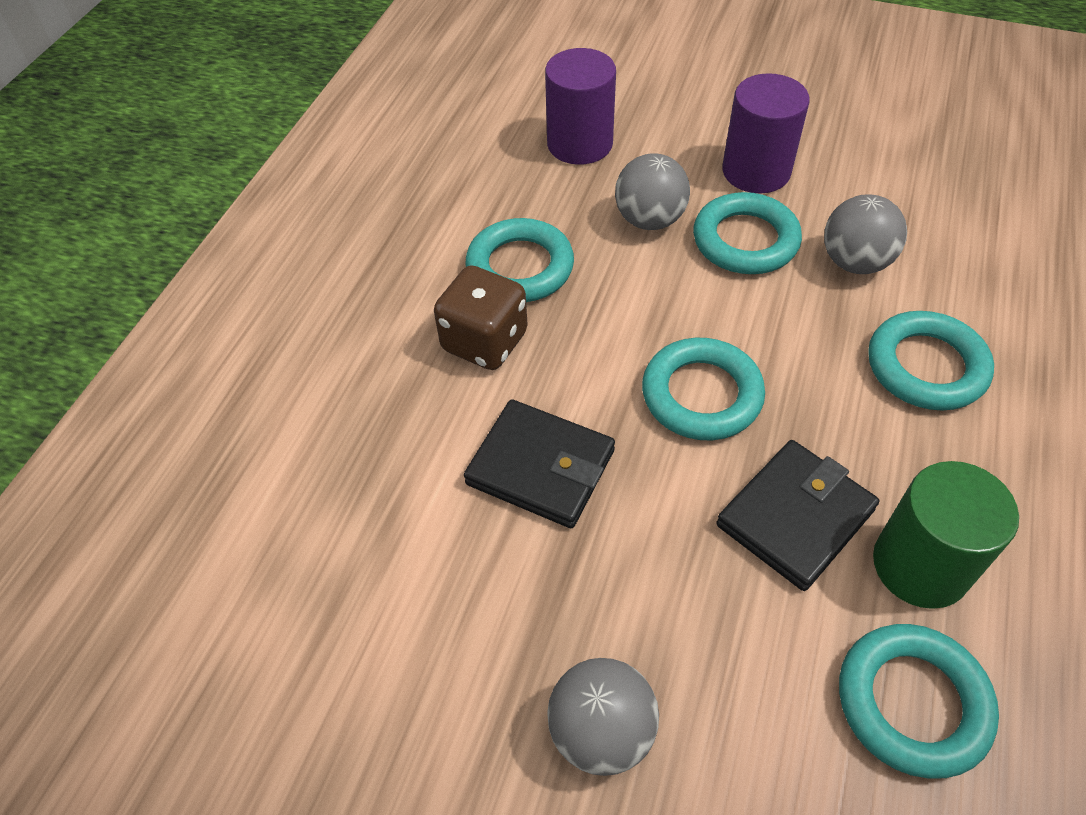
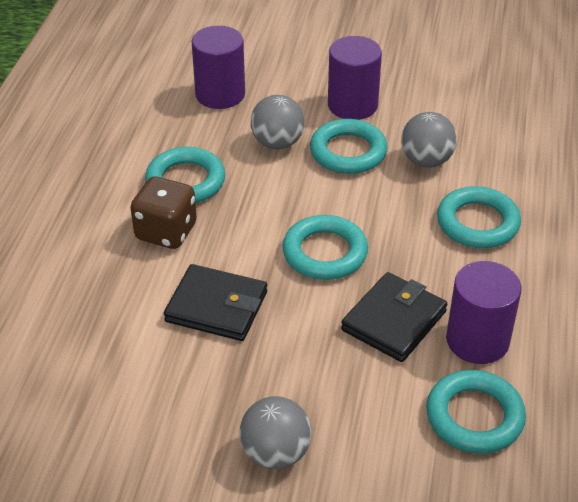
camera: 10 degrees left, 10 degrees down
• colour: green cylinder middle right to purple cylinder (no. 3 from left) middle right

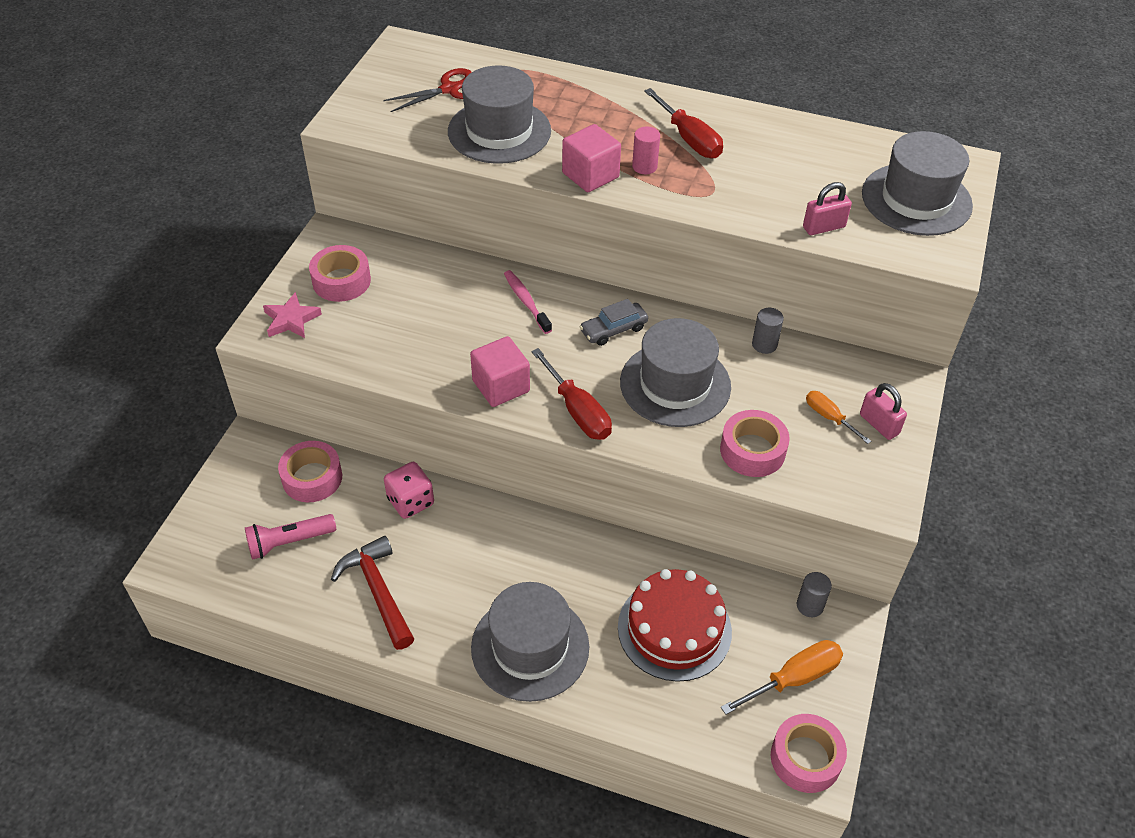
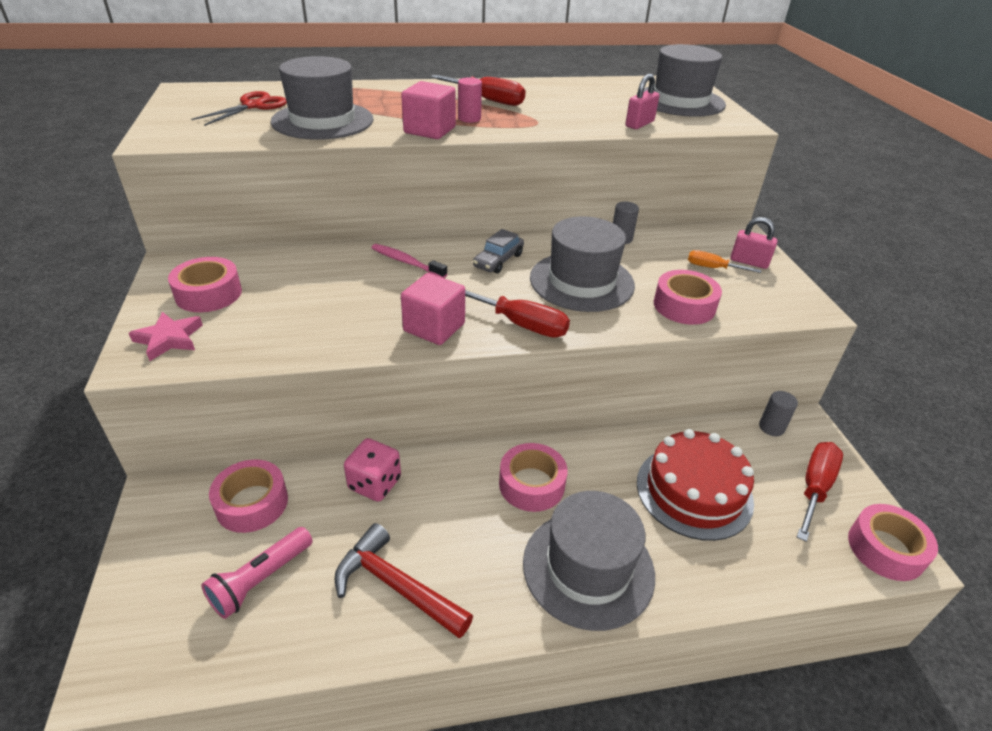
camera: 30 degrees left, 10 degrees down
• appeared: pink tape (no. 3 from left) centre
• colour: orange screwdriver (no. 1 from left) bottom right to red screwdriver (no. 3 from left) bottom right

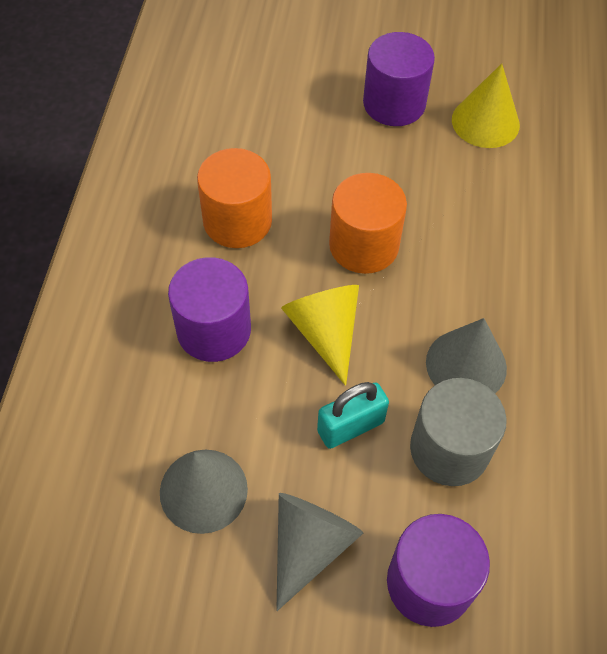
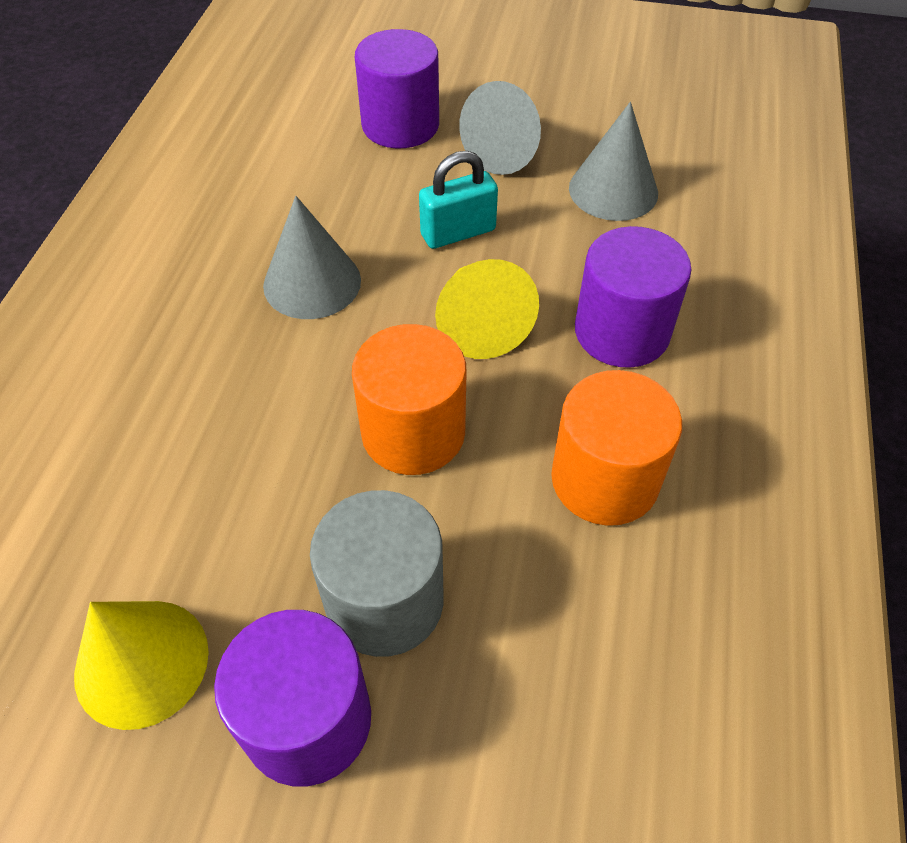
camera: 175 degrees left, 5 degrees down
• relocated: grey cylinder middle right to bottom centre

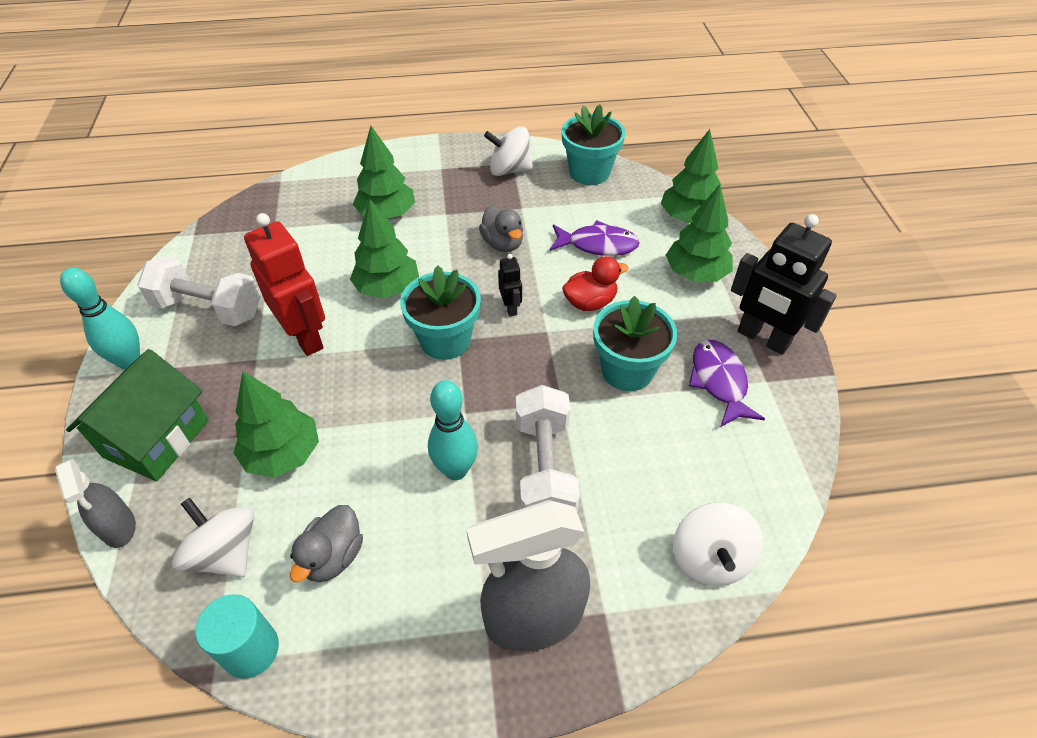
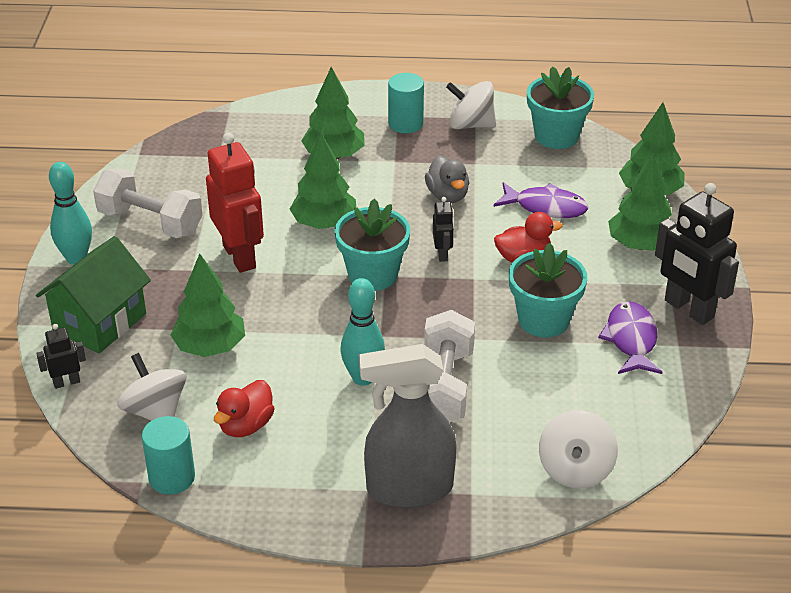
camera: 10 degrees right, 10 degrees down
• appeared: turquoise cylinder (no. 2 from left) top centre
• exchanged: grey spray bottle (no. 1 from left) bottom left to black robot (no. 1 from left) middle left
• colour: grey duck (no. 1 from left) bottom left to red duck (no. 1 from left) bottom left

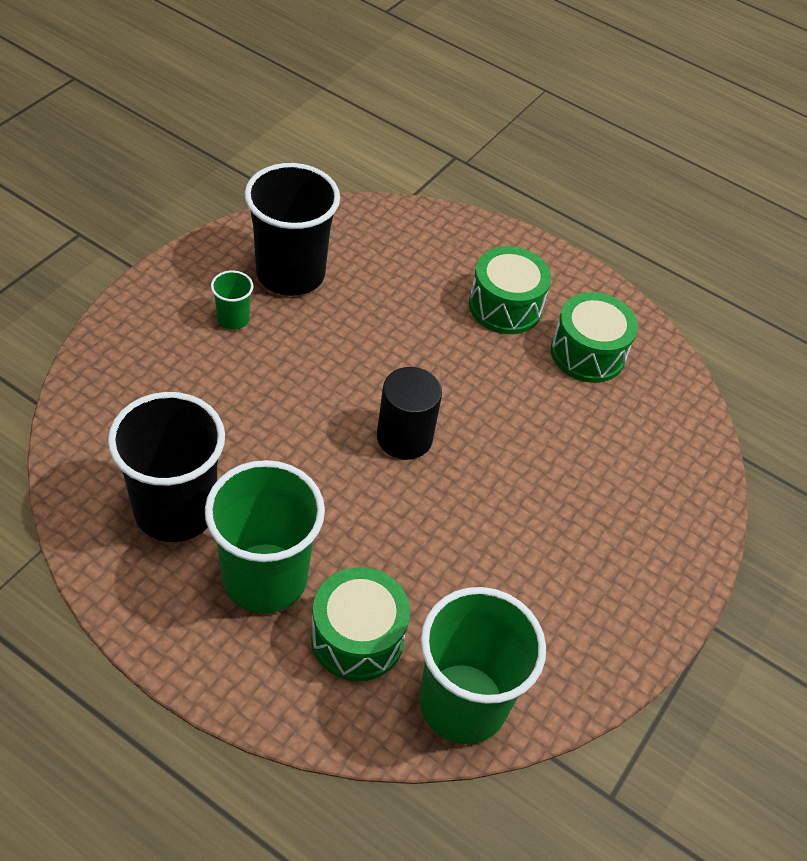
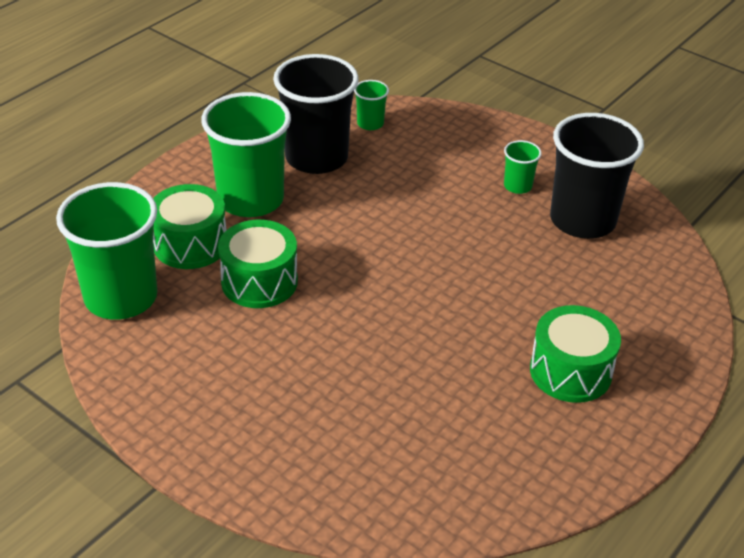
camera: 100 degrees right, 10 degrees down
• missing: black cylinder centre
• appeared: green cup (no. 3 from left) top centre
• relocated: green drum (no. 3 from left in the first image) middle right to green drum (no. 2 from left) centre

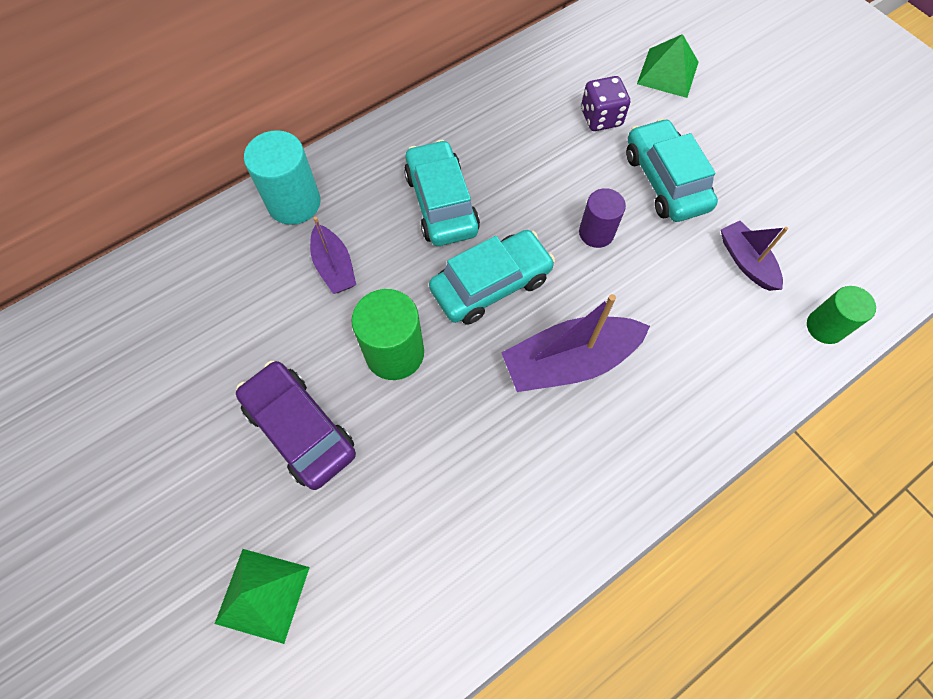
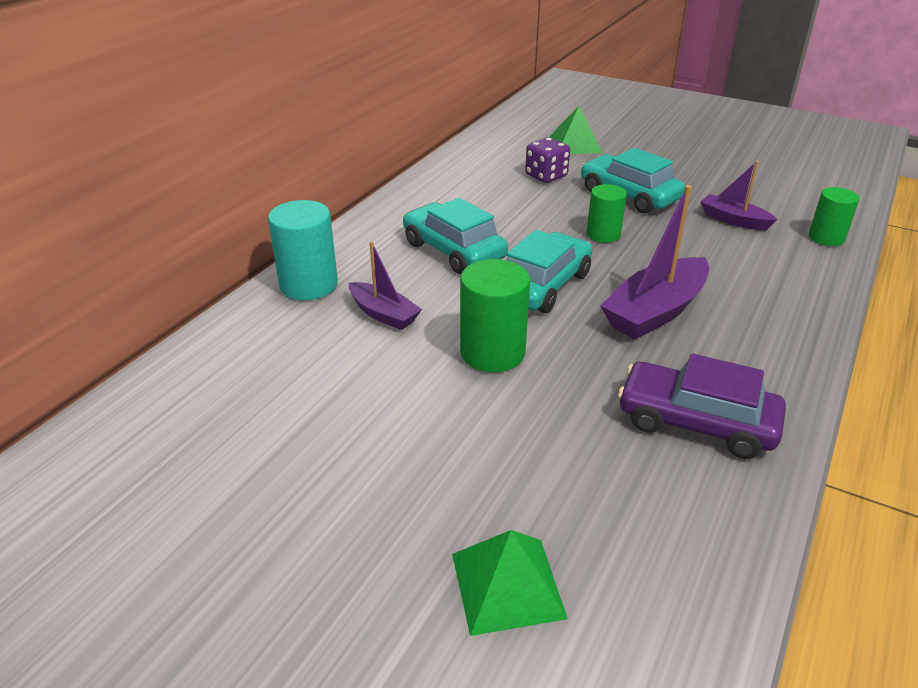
camera: 25 degrees left, 30 degrees down
• relocated: purple car middle left to middle right
• colour: purple cylinder top centre to green cylinder (no. 2 from left) top centre

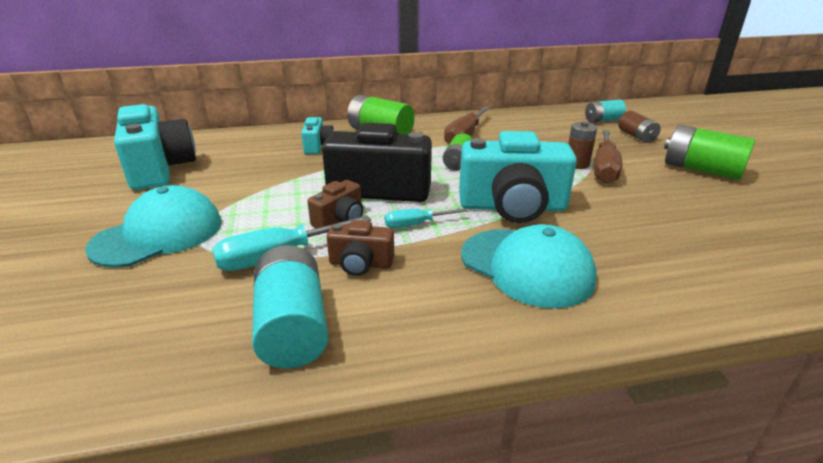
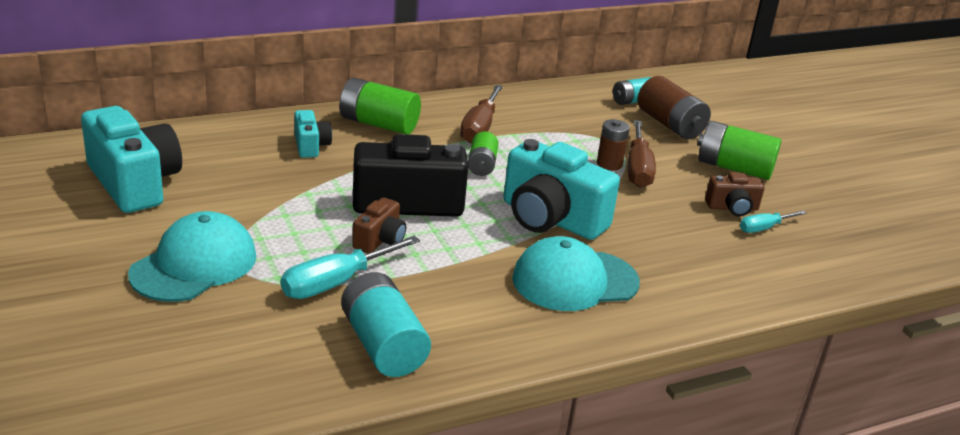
camera: 15 degrees left, 0 degrees up
• relocated: brown camera (no. 2 from left) centre to middle right
• relocated: turquoise screwdriver (no. 2 from left) centre to middle right
• spun: turquoise camera (no. 3 from left) centre = centre 45 degrees clockwise
• spun: turquoise cap (no. 2 from left) centre = centre 135 degrees clockwise
• size: brown battery (no. 2 from left) top right = top right x1.64

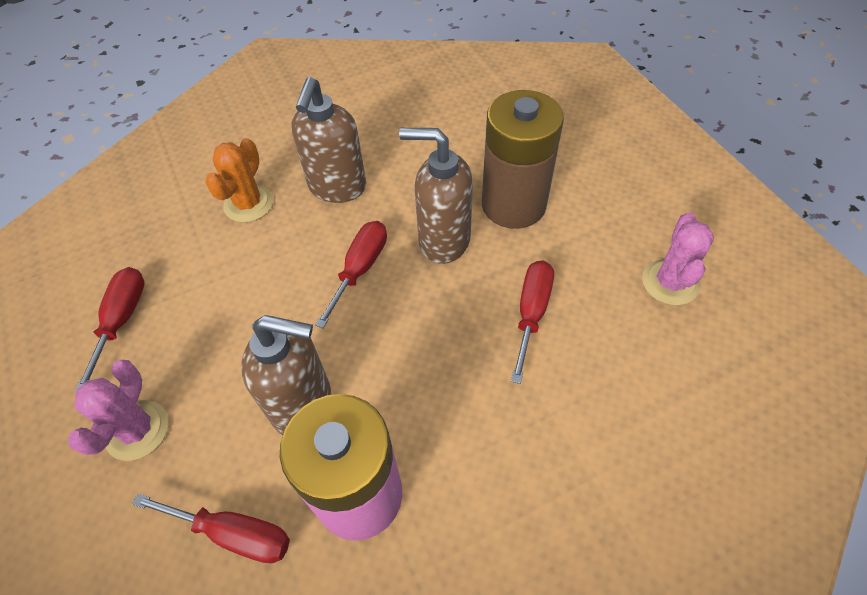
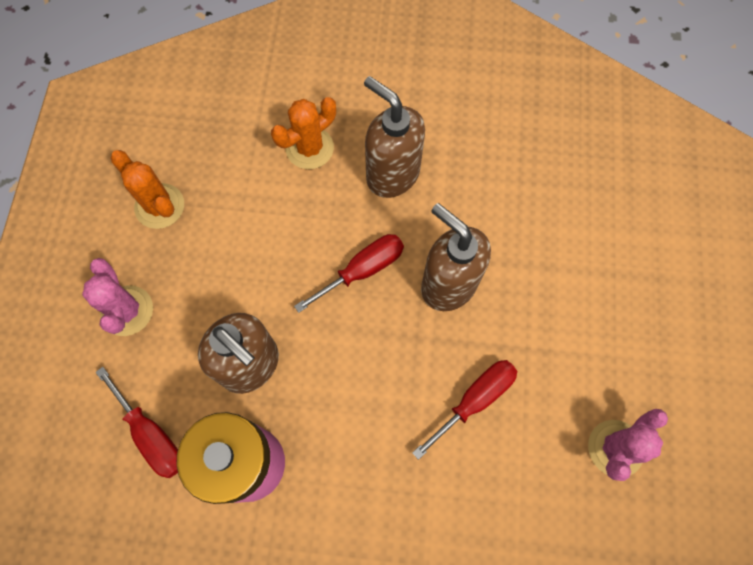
camera: 30 degrees right, 15 degrees up
• missing: brown battery top centre
• exchanged: red screwdriver (no. 1 from left) middle left to orange cactus (no. 1 from left) middle left
• spun: pink cactus (no. 1 from left) bottom left = middle left 60 degrees counterclockwise
• spun: brown soap dispenser (no. 2 from left) top centre = top centre 90 degrees clockwise

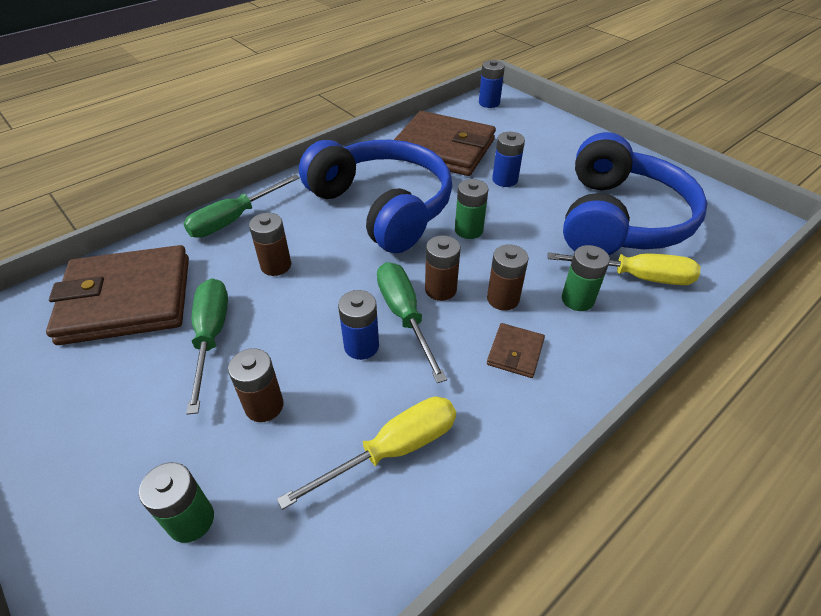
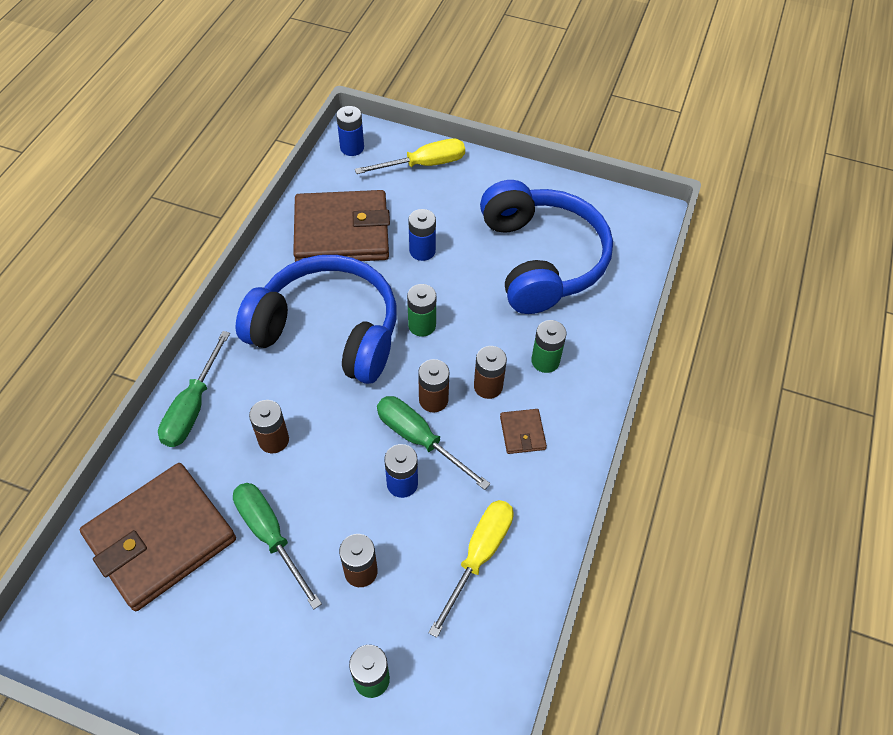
camera: 30 degrees left, 10 degrees up
• relocated: yellow screwdriver (no. 2 from left in the first image) middle right to yellow screwdriver (no. 1 from left) top centre

